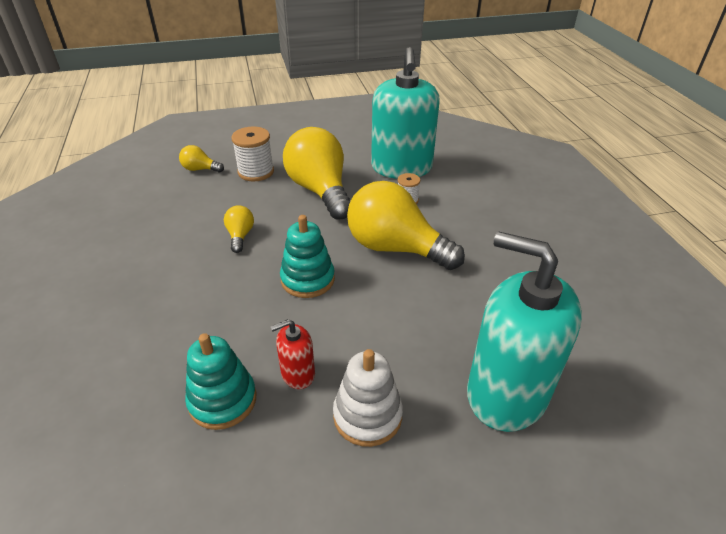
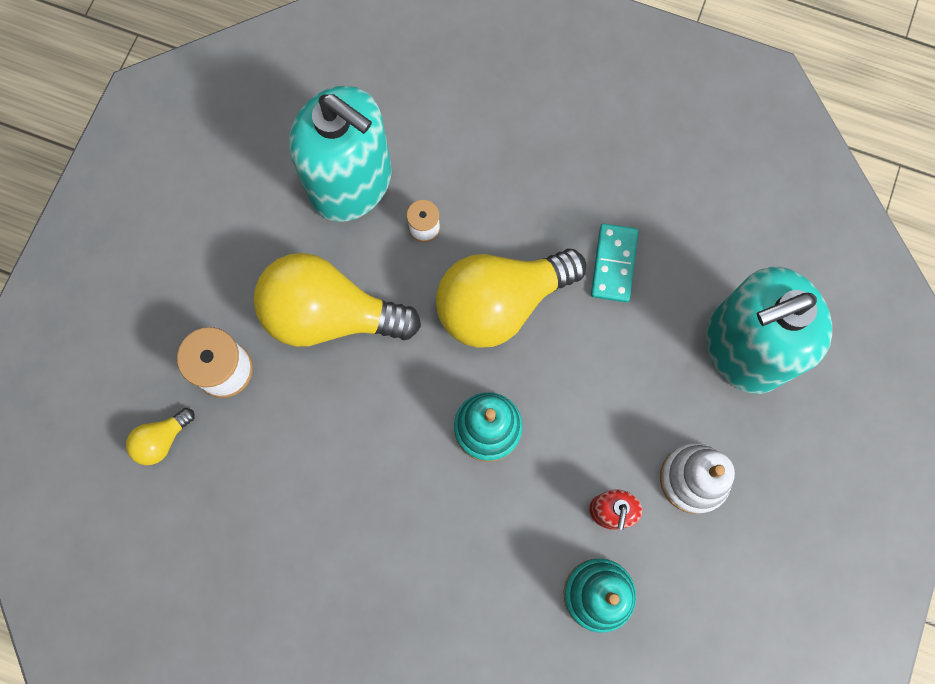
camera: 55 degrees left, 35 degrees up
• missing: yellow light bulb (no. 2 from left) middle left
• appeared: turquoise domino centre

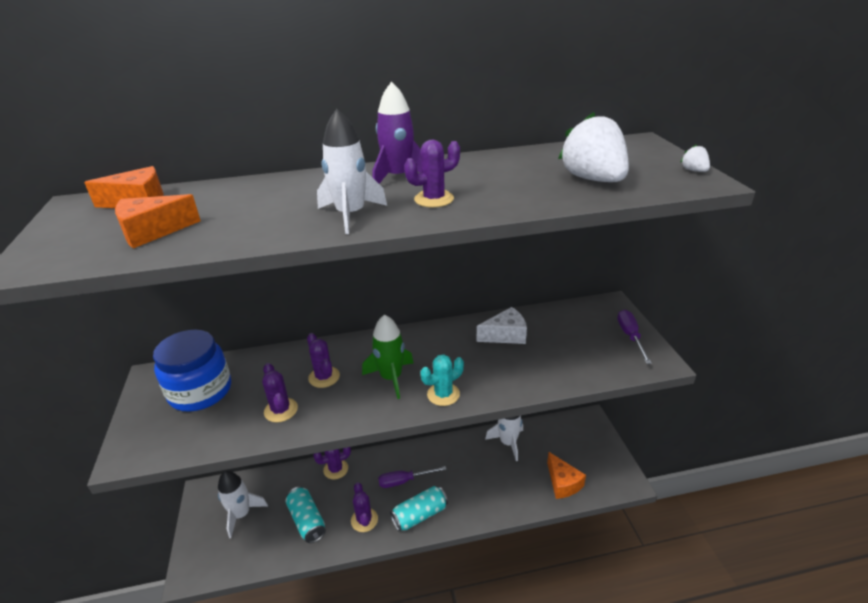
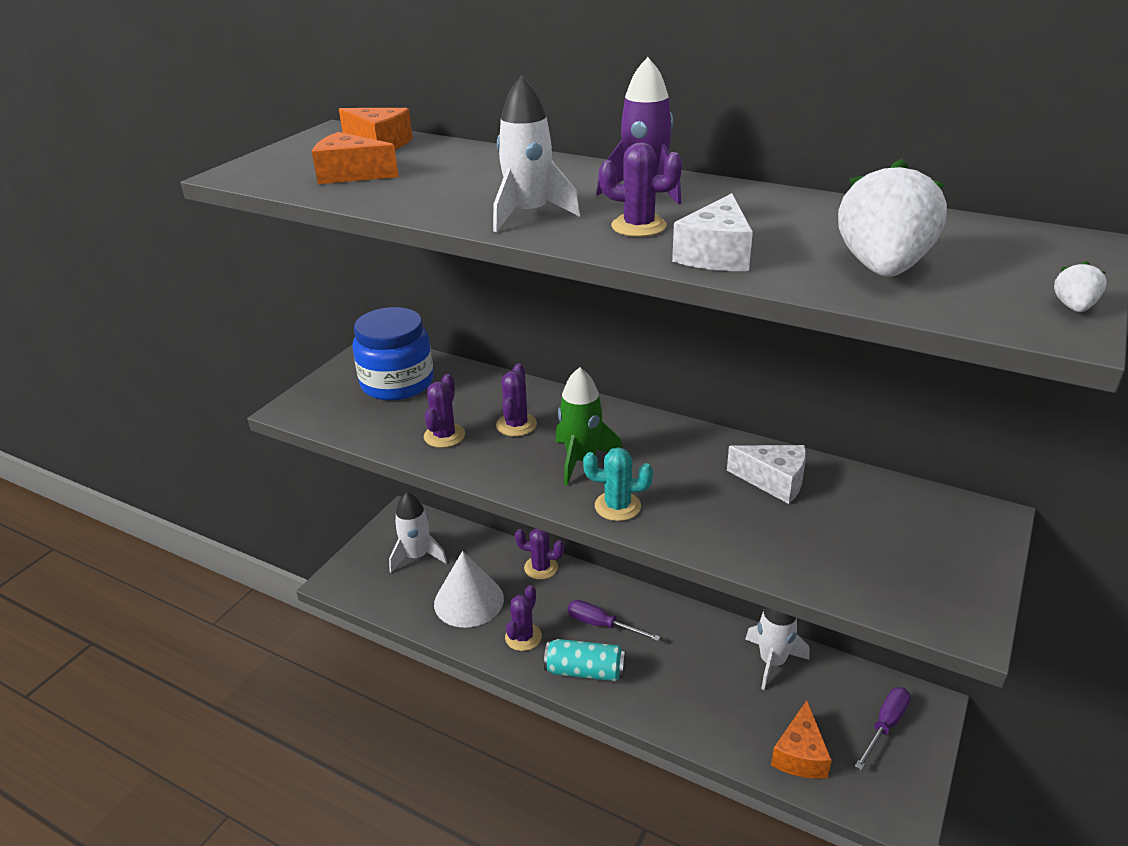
camera: 40 degrees right, 0 degrees up
• appeared: white cheese (no. 1 from left) top centre
• relocated: purple screwdriver (no. 2 from left) middle right to bottom right
• exchanged: turquoise can (no. 1 from left) bottom centre to white cone bottom centre

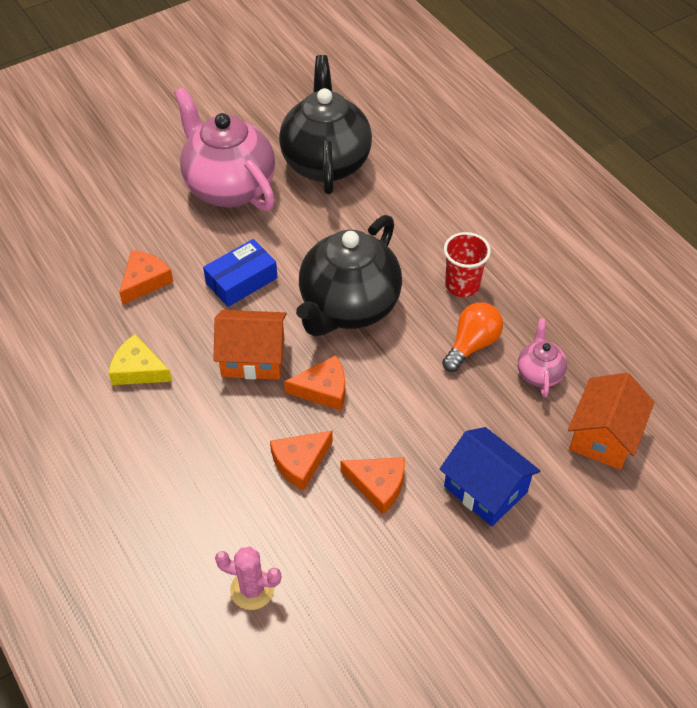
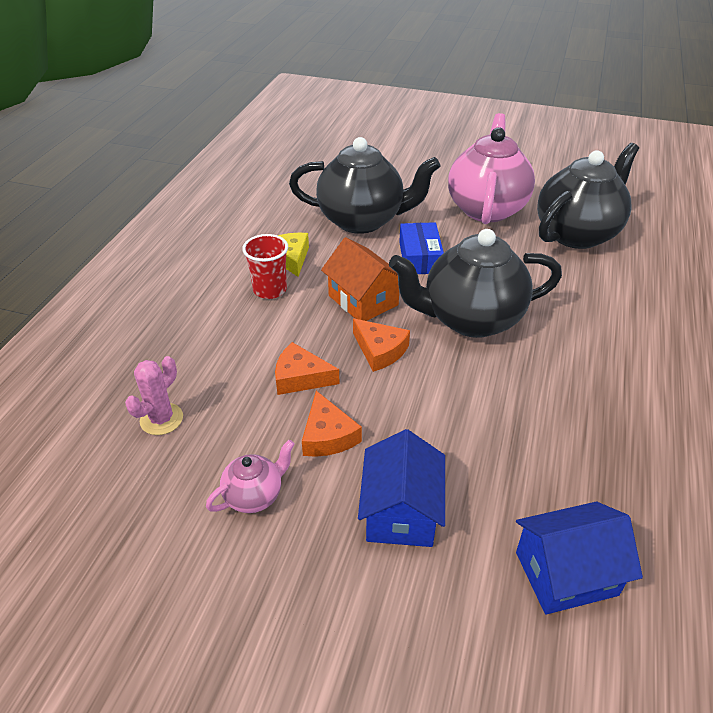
camera: 50 degrees right, 10 degrees down
• missing: orange light bulb middle right
• relocated: red cup middle right to centre
• relocated: pink teapot (no. 2 from left in the first image) middle right to pink teapot (no. 1 from left) bottom centre
• exchanged: orange cheese (no. 1 from left) middle left to black teapot (no. 1 from left) top centre
• colour: orange house (no. 2 from left) middle right to blue house (no. 2 from left) bottom right
• spun: blue box centre = centre 75 degrees clockwise
• spun: pink cactus bottom centre = middle left 60 degrees clockwise

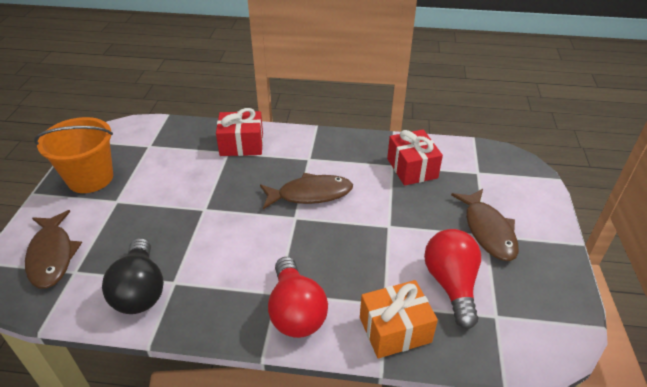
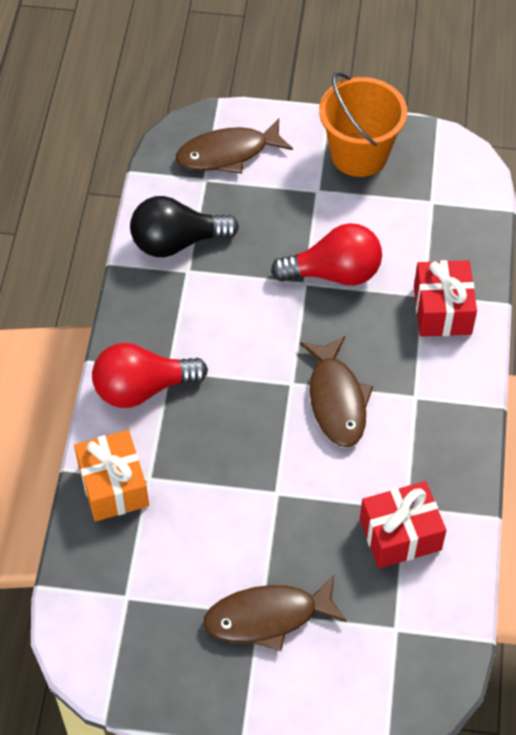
camera: 90 degrees right, 15 degrees up
• relocated: red light bulb (no. 2 from left) bottom right to centre

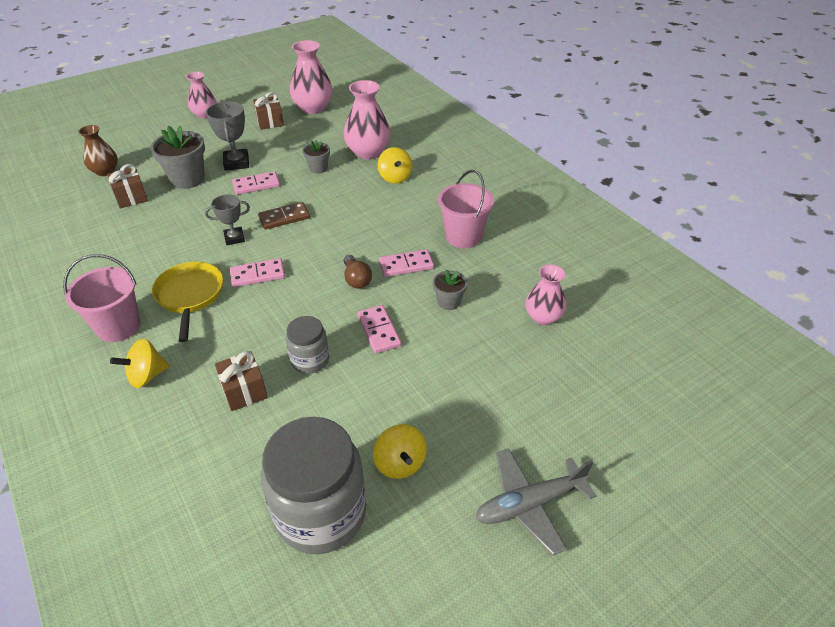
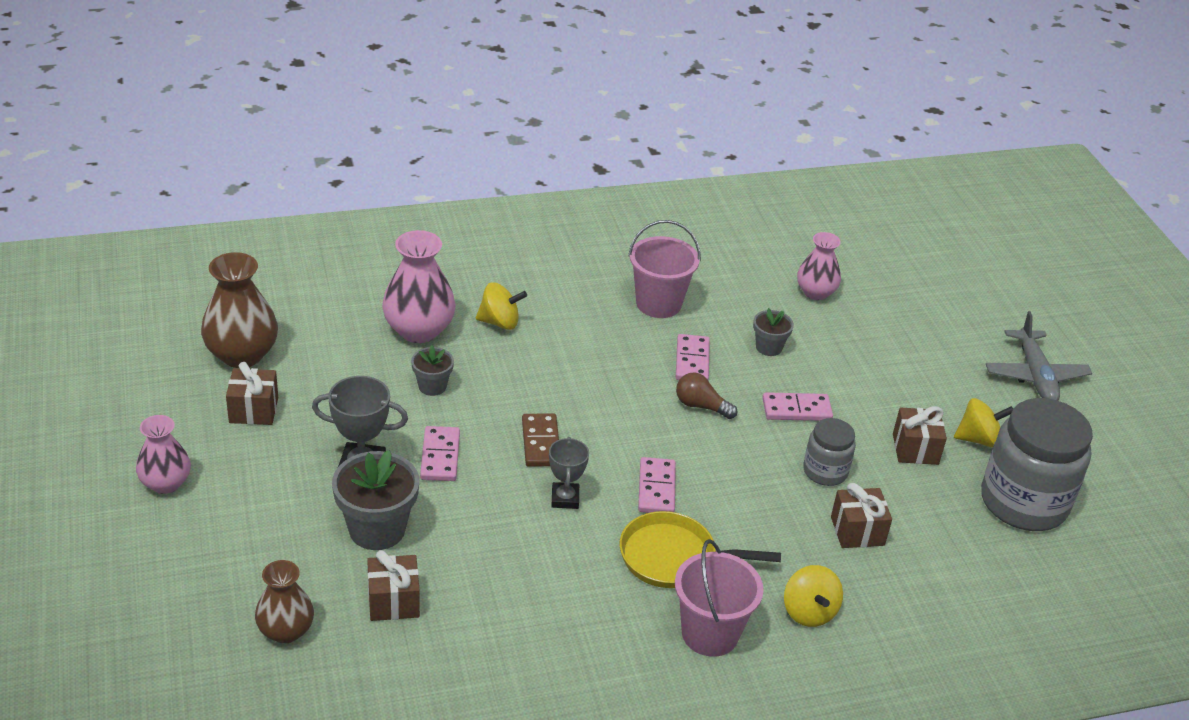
camera: 75 degrees left, 5 degrees down
• appeared: brown gift (no. 4 from left) middle right
• colour: pink vase (no. 2 from left) top centre to brown vase (no. 1 from left) middle left
• spun: brown light bulb centre = centre 150 degrees counterclockwise

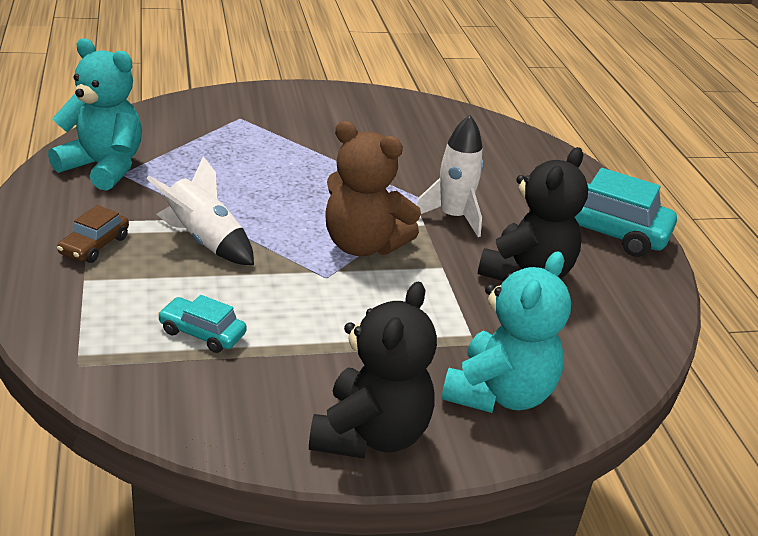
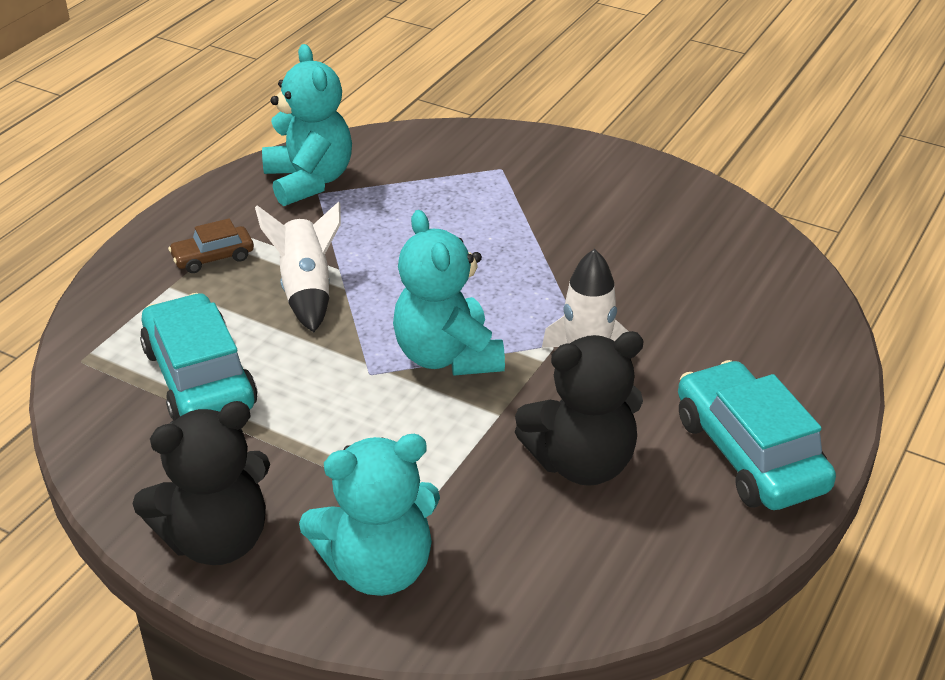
camera: 45 degrees right, 5 degrees up
• colour: brown teddy bear centre to turquoise teddy bear (no. 3 from left) centre
• size: turquoise car (no. 1 from left) middle left = middle left x1.96

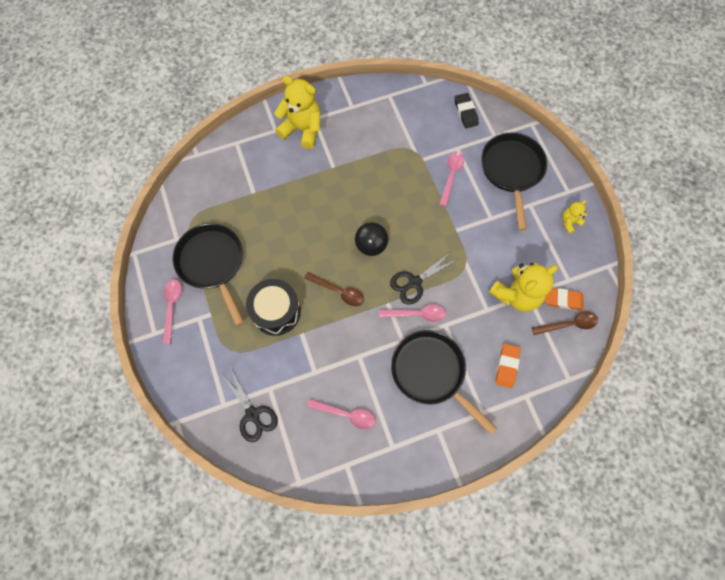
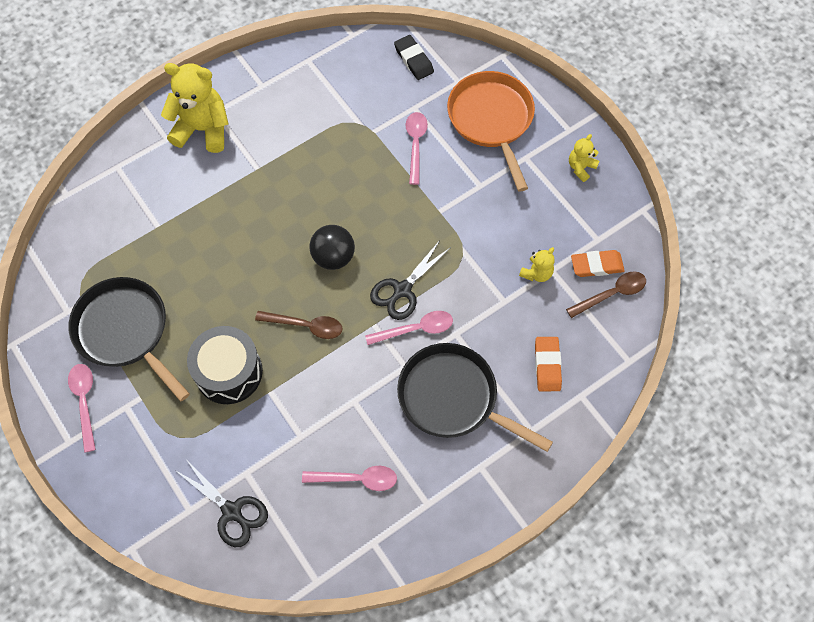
camera: 15 degrees left, 5 degrees down
• colour: black pan (no. 3 from left) top right to orange pan top centre
• size: yellow teddy bear (no. 2 from left) middle right = centre x0.49

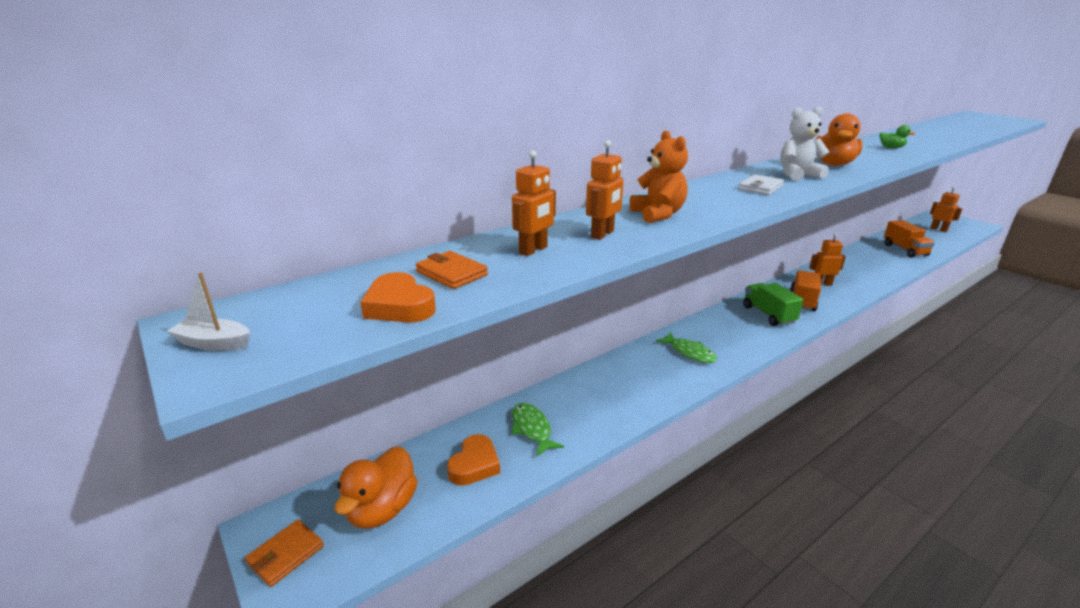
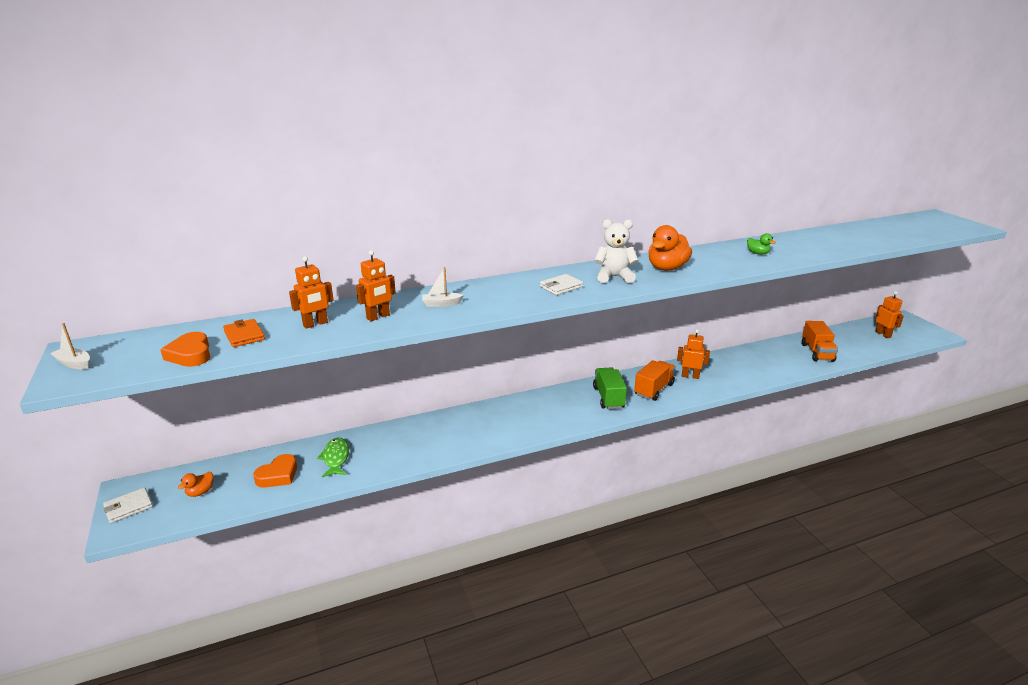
camera: 15 degrees right, 0 degrees up
• missing: green fish (no. 2 from left) centre
• exchanged: orange teddy bear top centre to white boat (no. 2 from left) centre
• colour: orange wallet (no. 1 from left) bottom left to white wallet (no. 1 from left) bottom left
• size: orange duck (no. 1 from left) bottom centre = bottom left x0.50

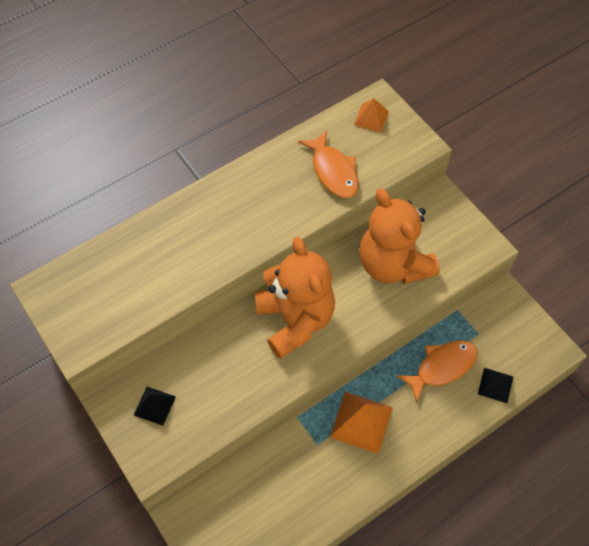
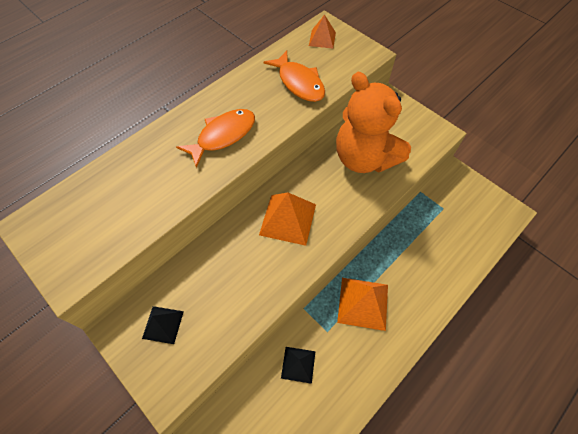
camera: 10 degrees left, 0 degrees up
• relocated: orange fish (no. 2 from left in the first image) bottom right to orange fish (no. 1 from left) top centre
• relocated: black pyramid (no. 2 from left) bottom right to bottom centre
• exchanged: orange teddy bear (no. 1 from left) centre to orange pyramid (no. 1 from left) centre

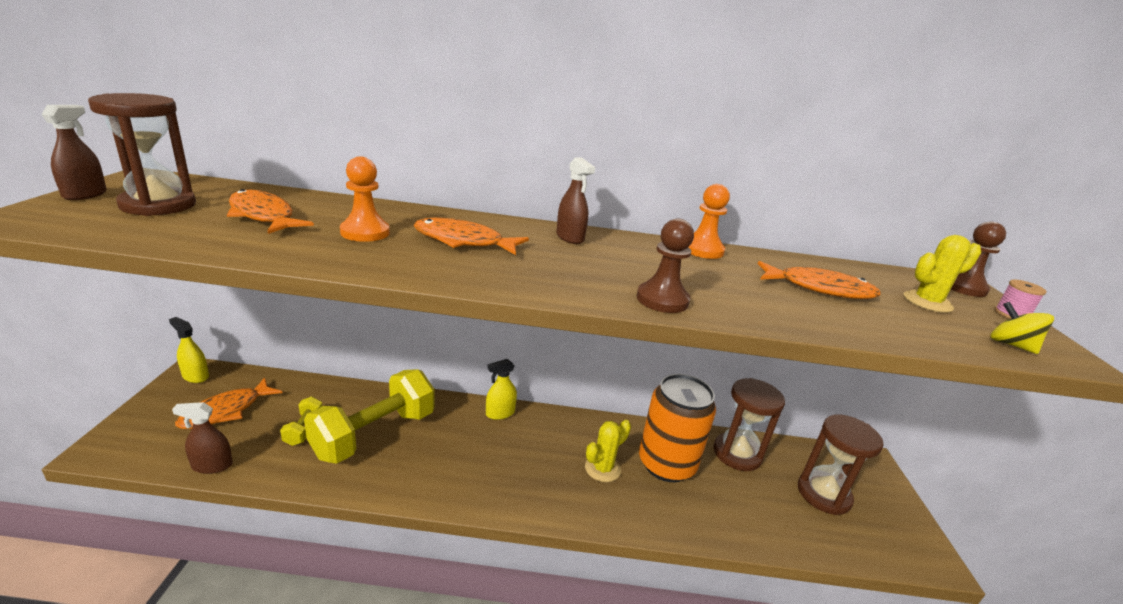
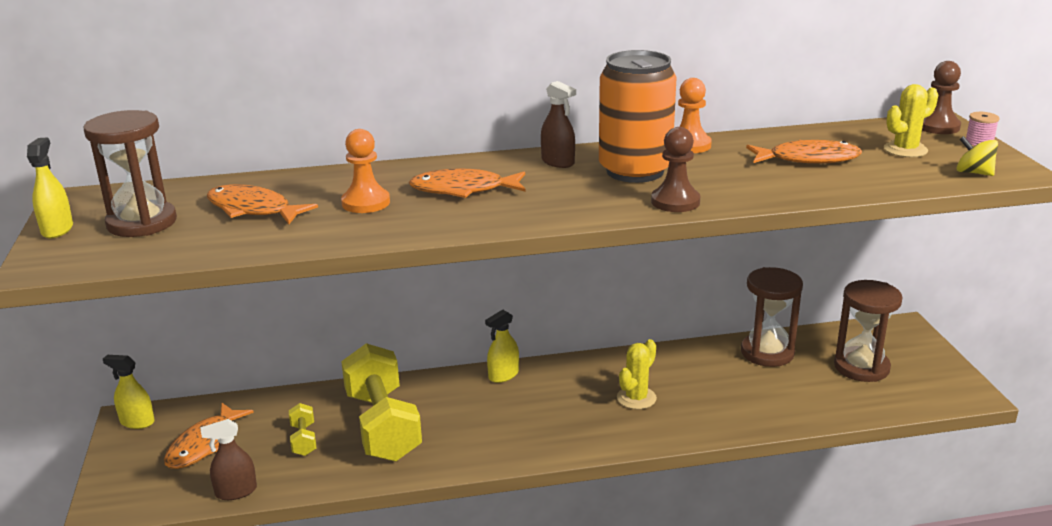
camera: 10 degrees left, 0 degrees up
• relocated: orange can bottom centre to top centre
• colour: brown spray bottle (no. 1 from left) top left to yellow spray bottle (no. 1 from left) middle left
• spun: yellow dumbbell (no. 2 from left) bottom left = bottom centre 45 degrees counterclockwise

